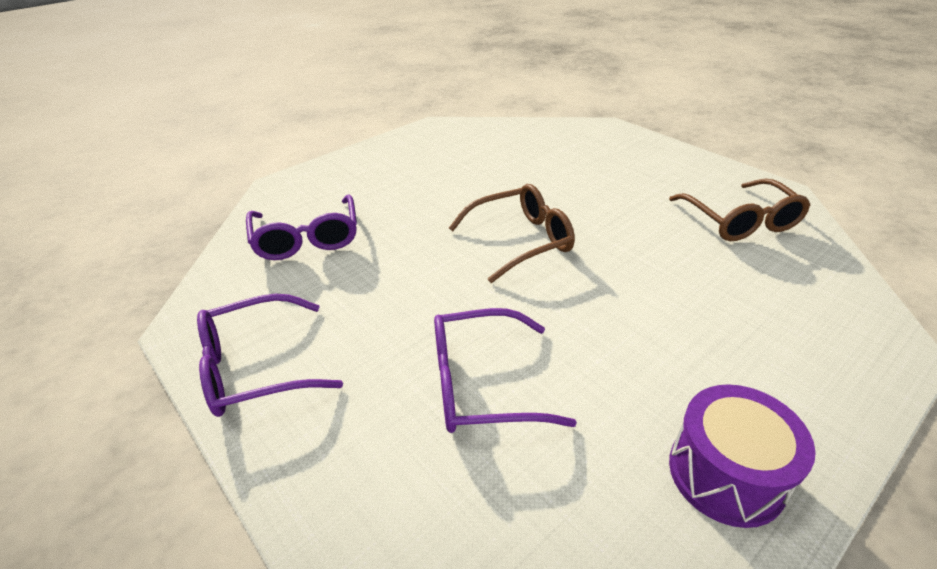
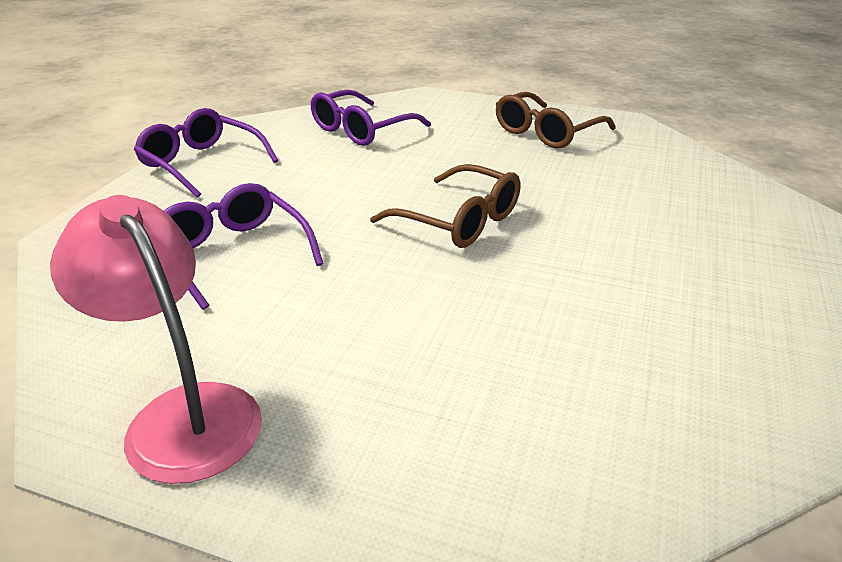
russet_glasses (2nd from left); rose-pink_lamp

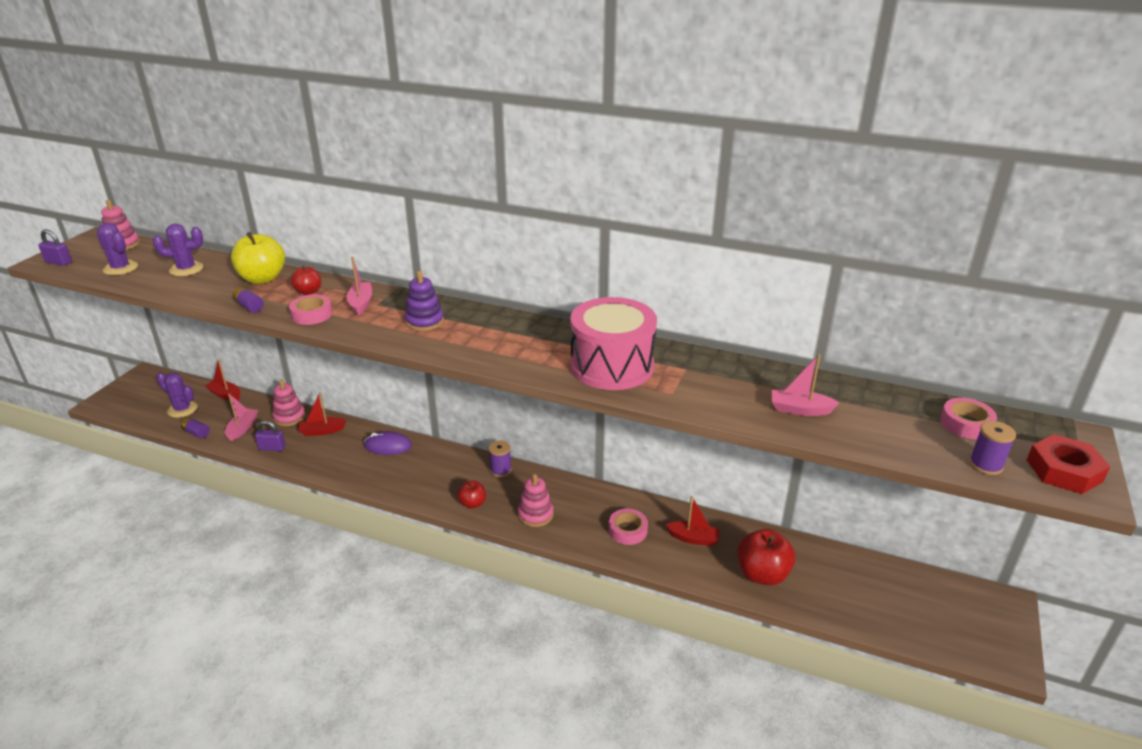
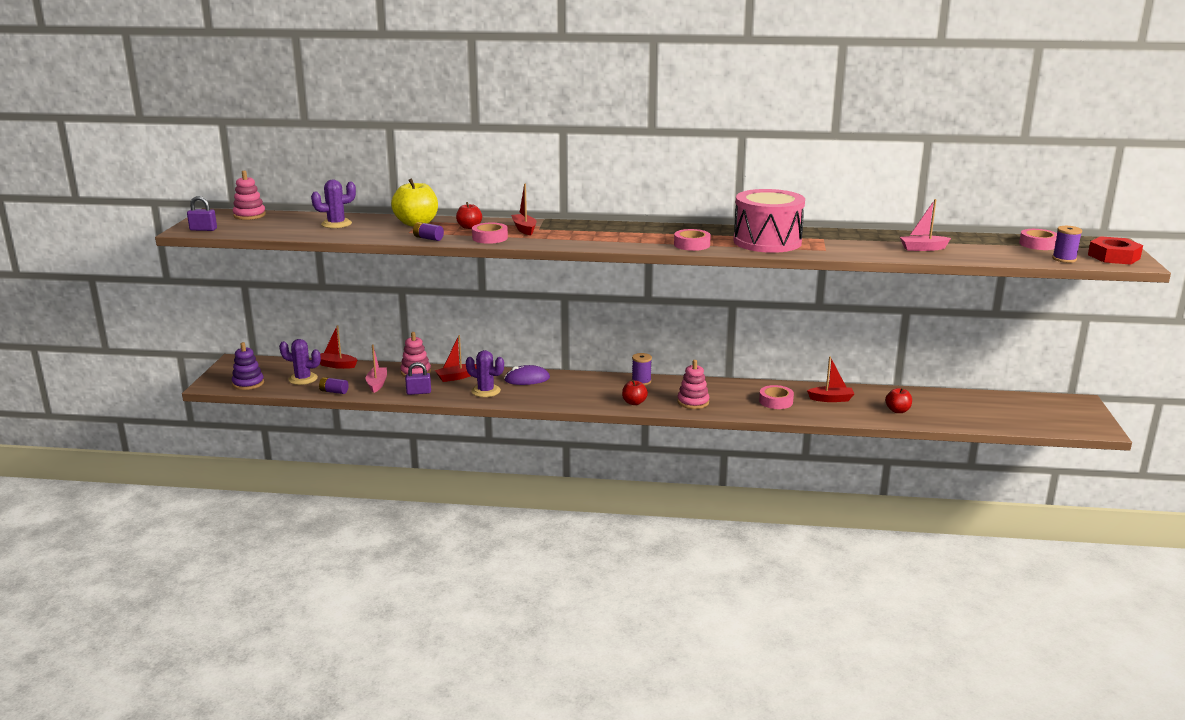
rose-pink_sticky_tape (2nd from left); violet_cactus (3rd from left); violet_stacking_toy; red_toy_boat (3rd from left); red_toy_apple (3rd from left)

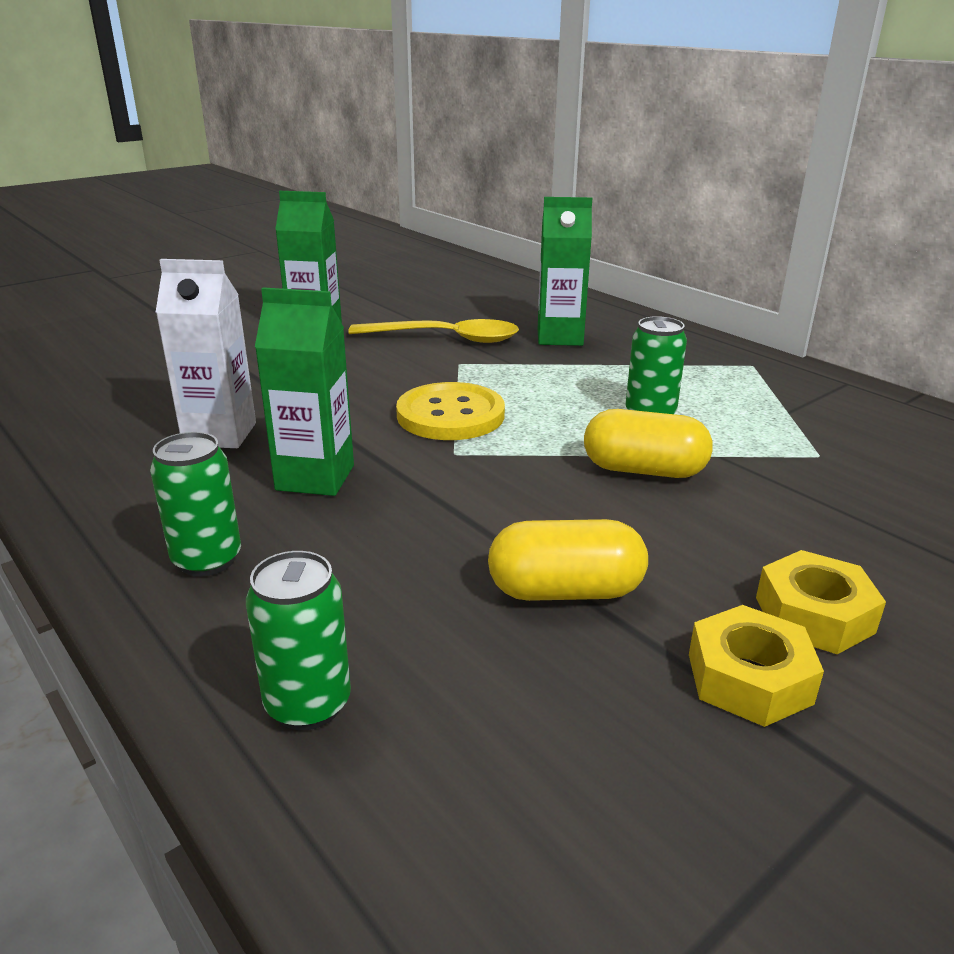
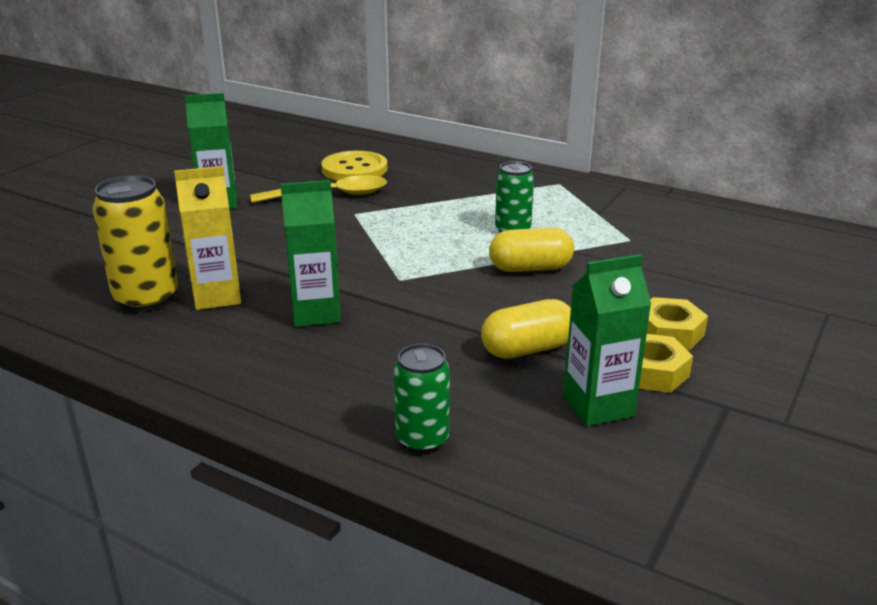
emerald_can (1st from left in the first image); golden_can; golden_button; emerald_juice_carton (3rd from left); golden_juice_carton

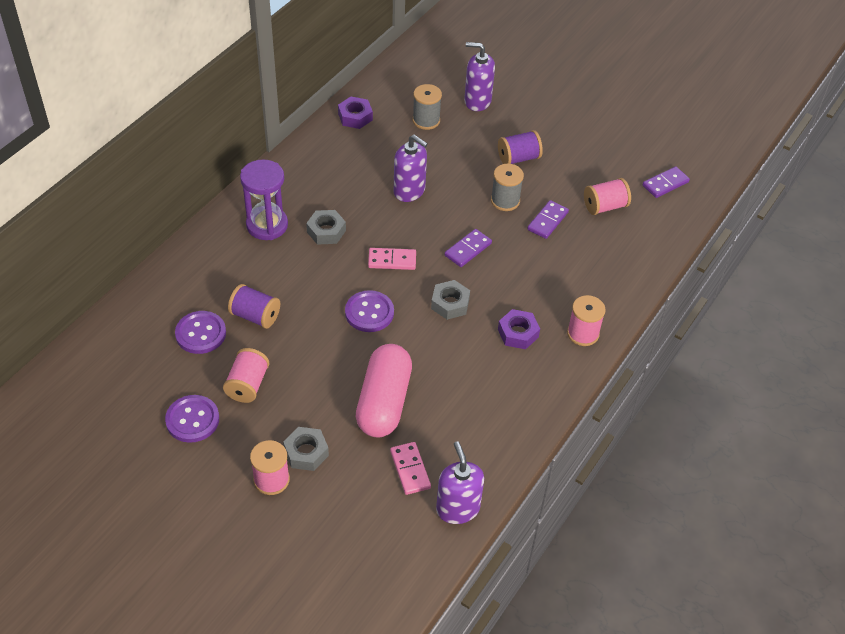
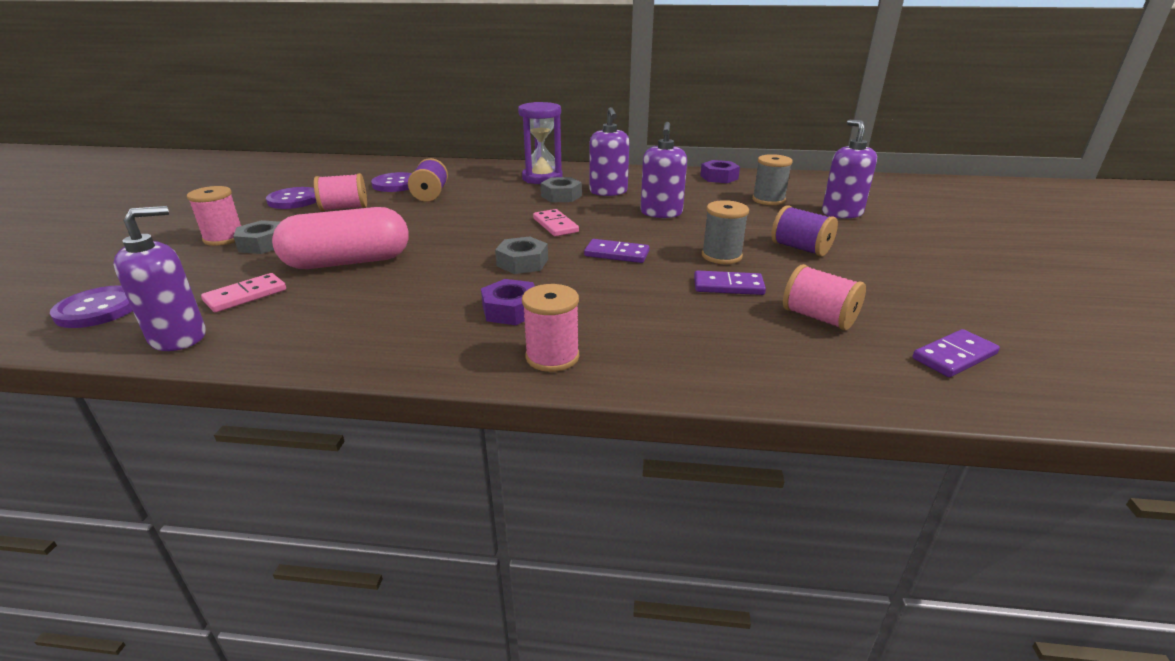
violet_soap_dispenser (2nd from left); violet_button (1st from left); violet_domino_piece (3rd from left)

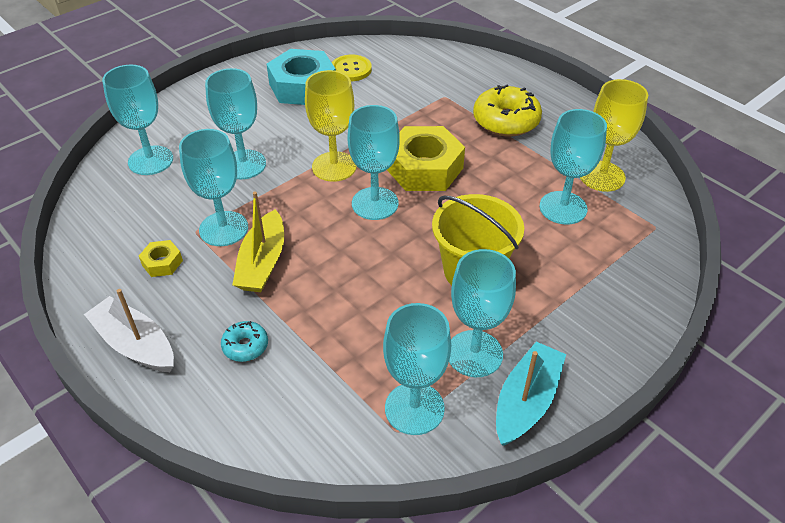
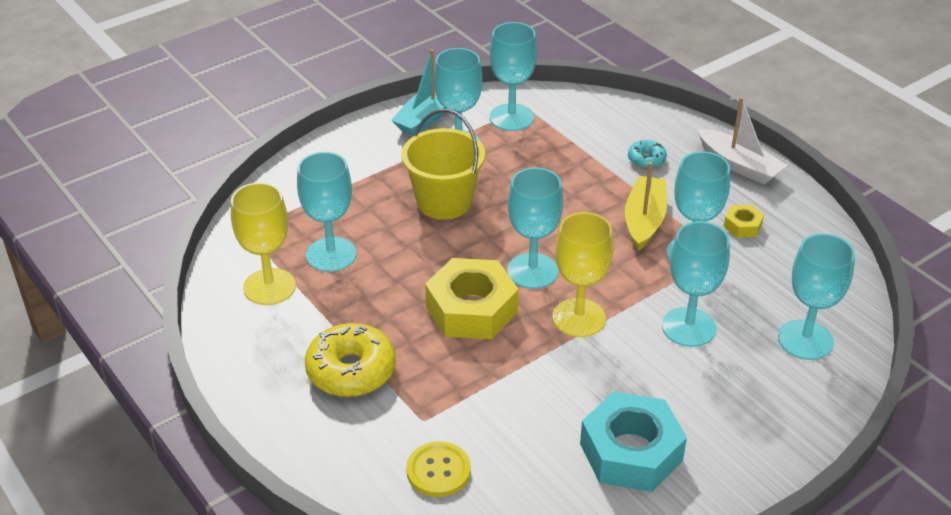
golden_button

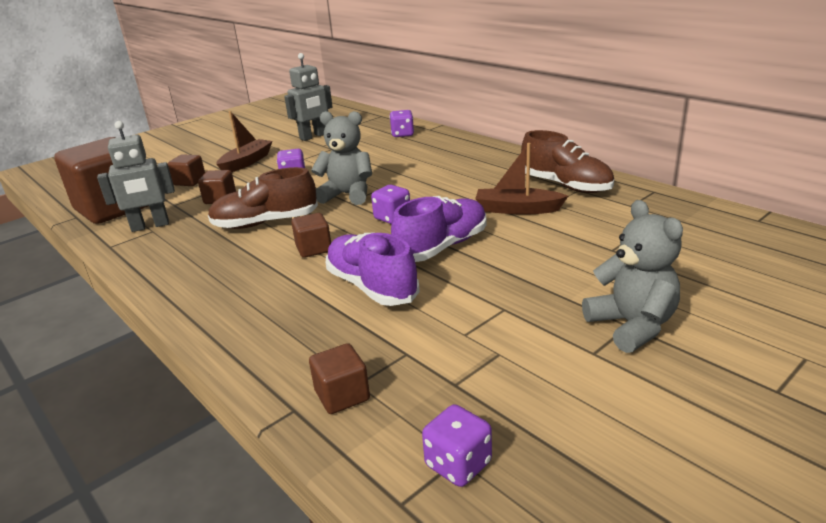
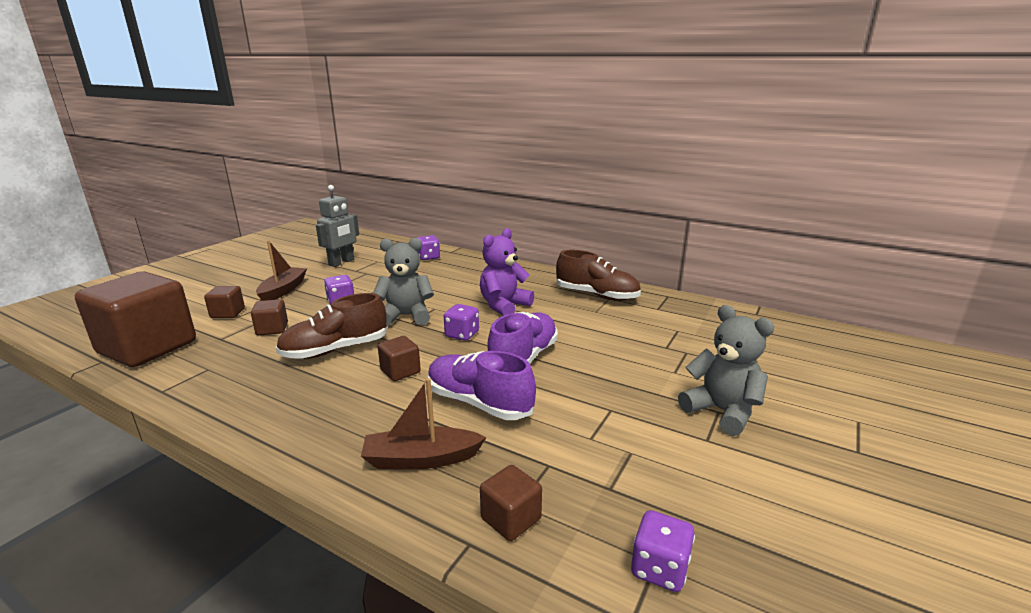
ash-grey_robot_figure (1st from left in the first image); violet_teddy; russet_toy_boat (2nd from left)

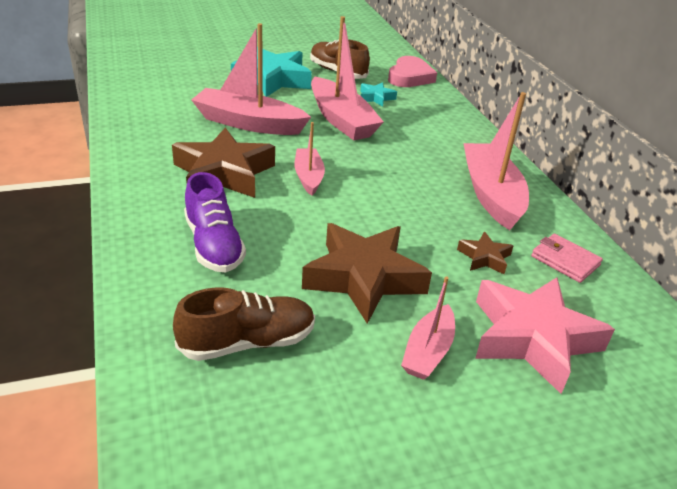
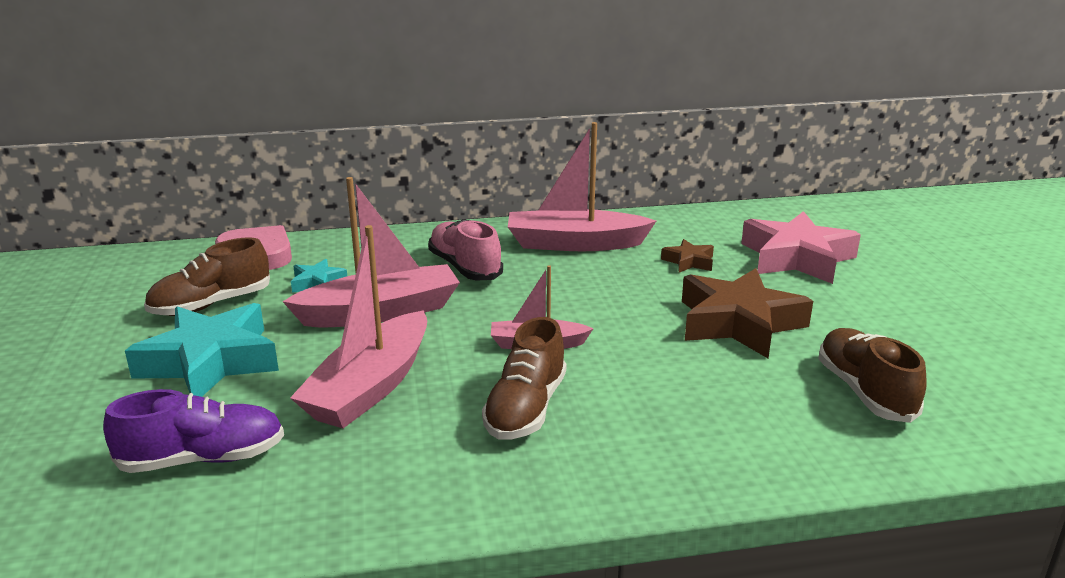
rose-pink_toy_boat (4th from left in the first image); rose-pink_card_wallet; rose-pink_shoe; violet_shoe; russet_shoe (2nd from left)

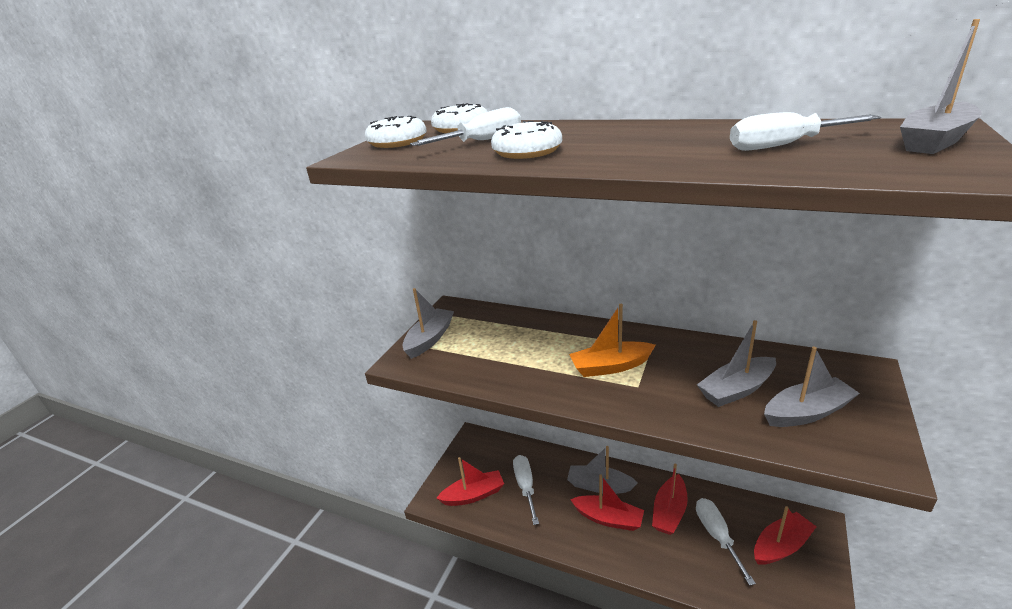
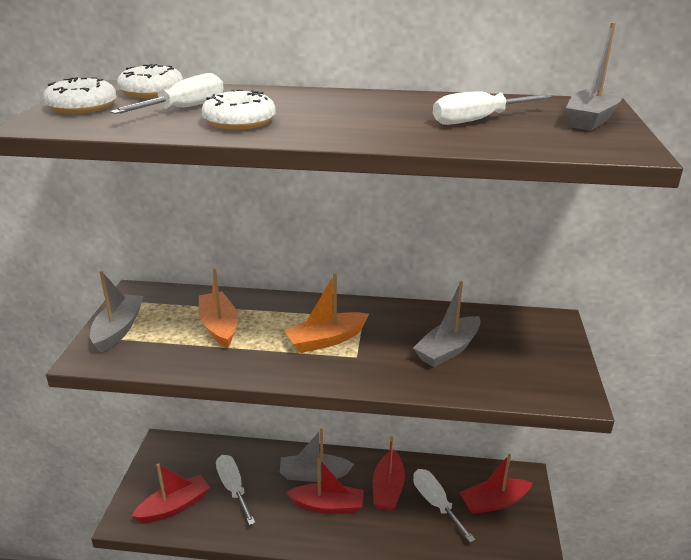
ash-grey_toy_boat (4th from left in the first image); orange_toy_boat (1st from left); red_toy_boat (4th from left)

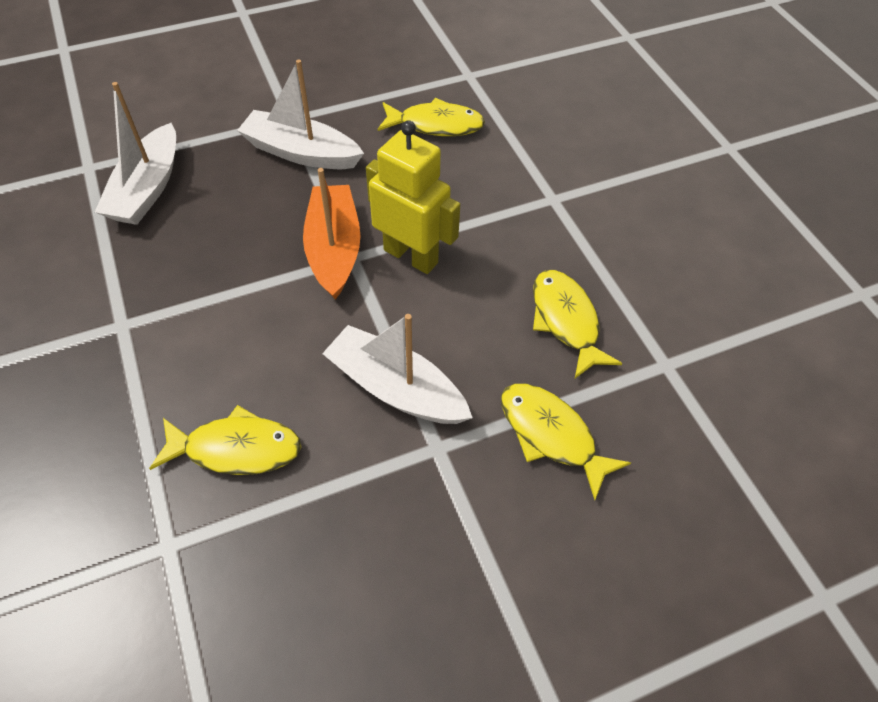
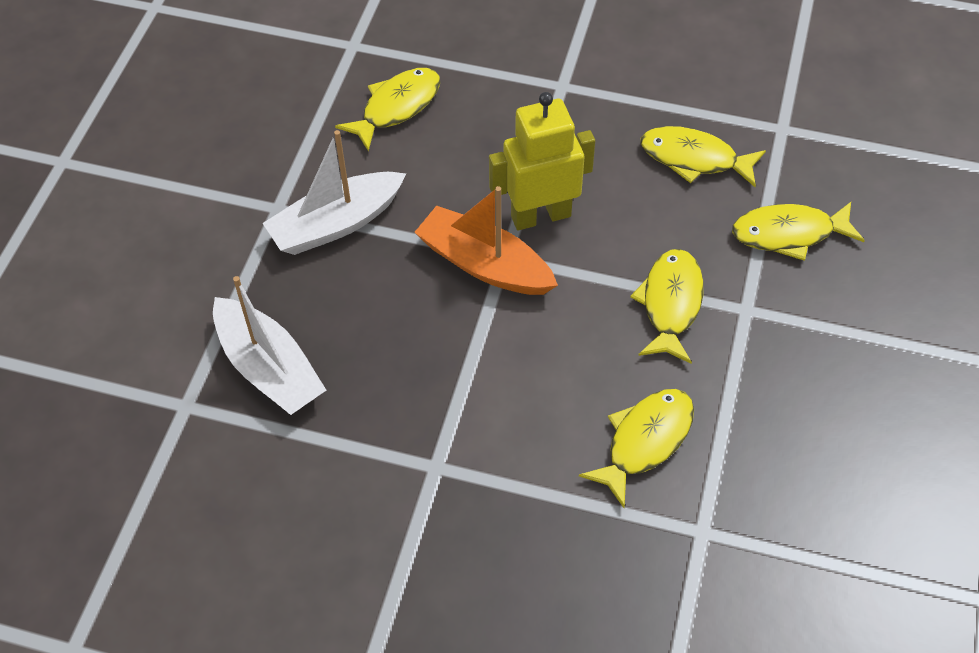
golden_fish_figure (3rd from left)

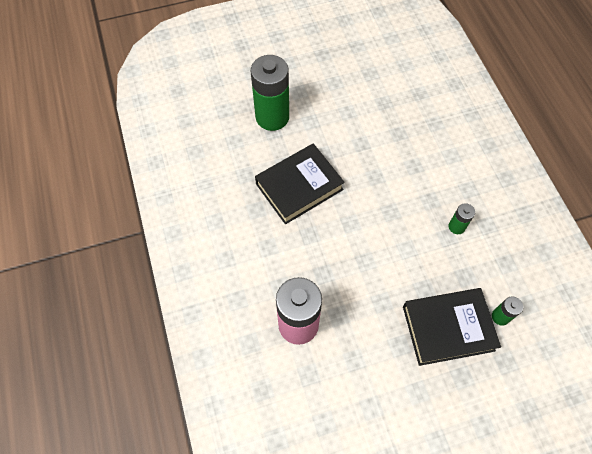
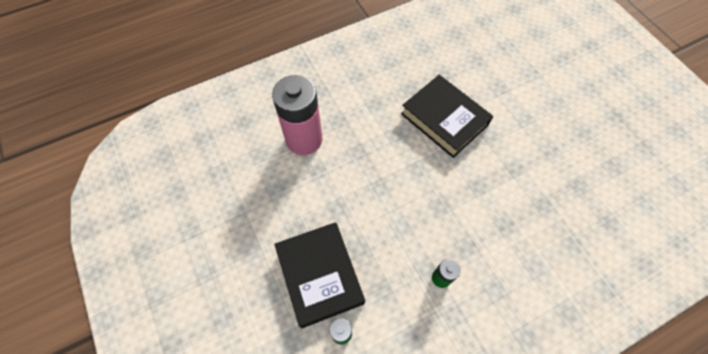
emerald_battery (1st from left in the first image)

